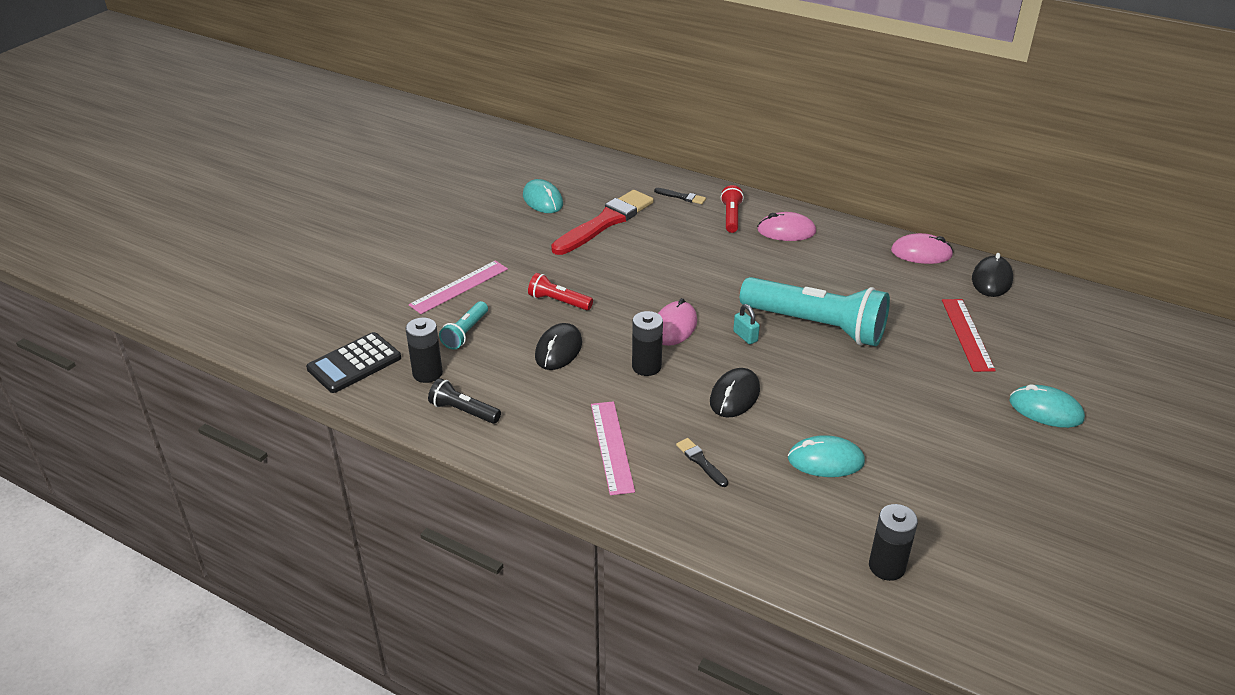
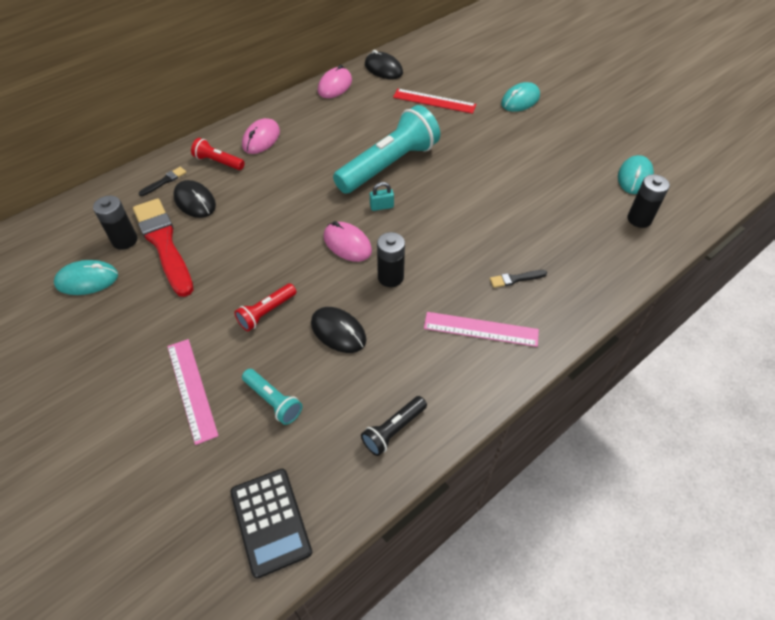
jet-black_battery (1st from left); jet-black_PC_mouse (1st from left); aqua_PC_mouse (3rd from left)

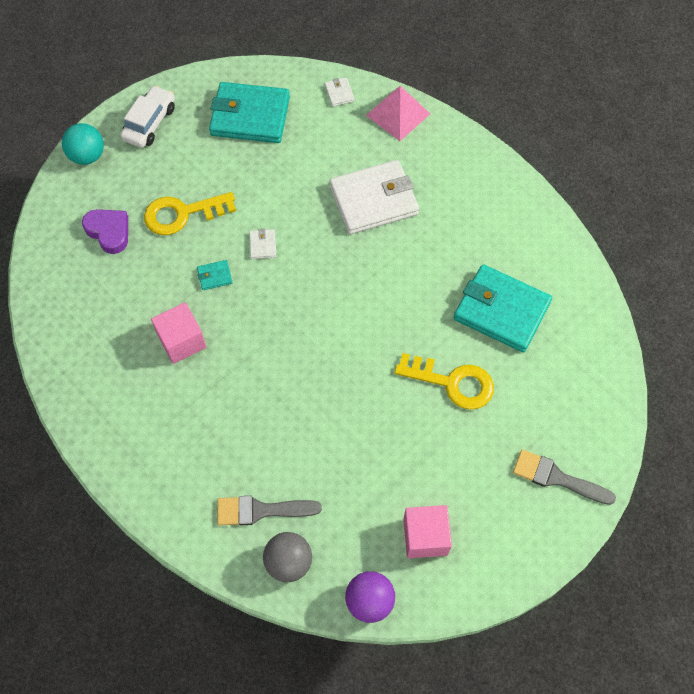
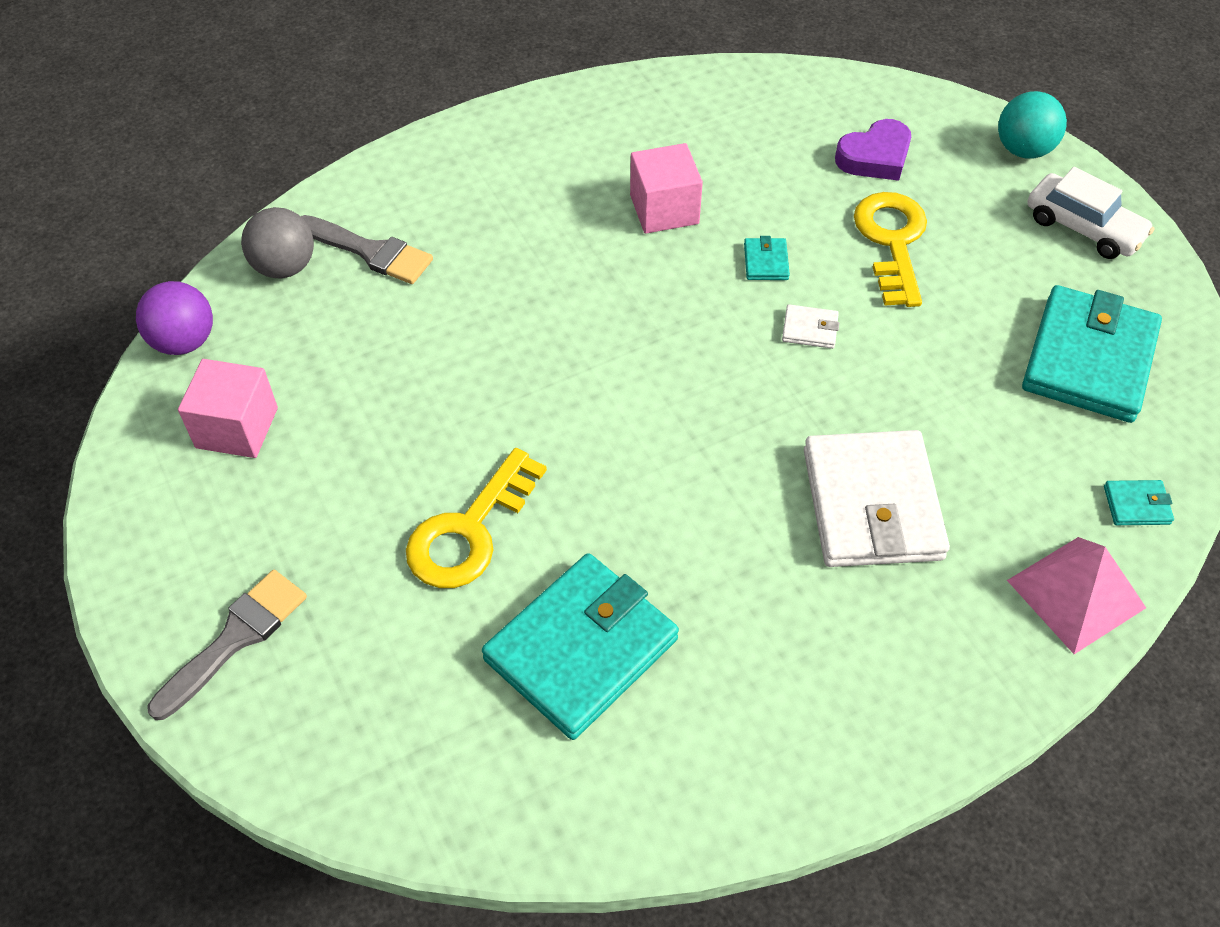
aqua_card_wallet (4th from left); ash-grey_paint_brush (2nd from left)

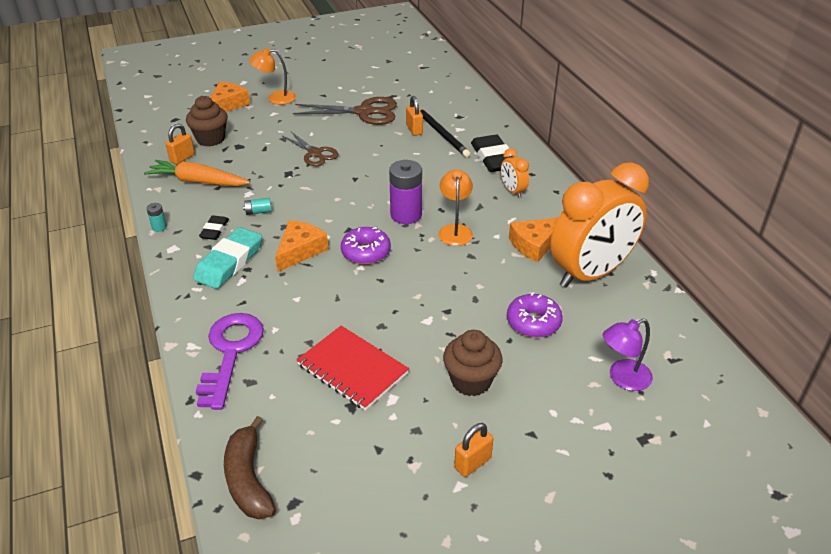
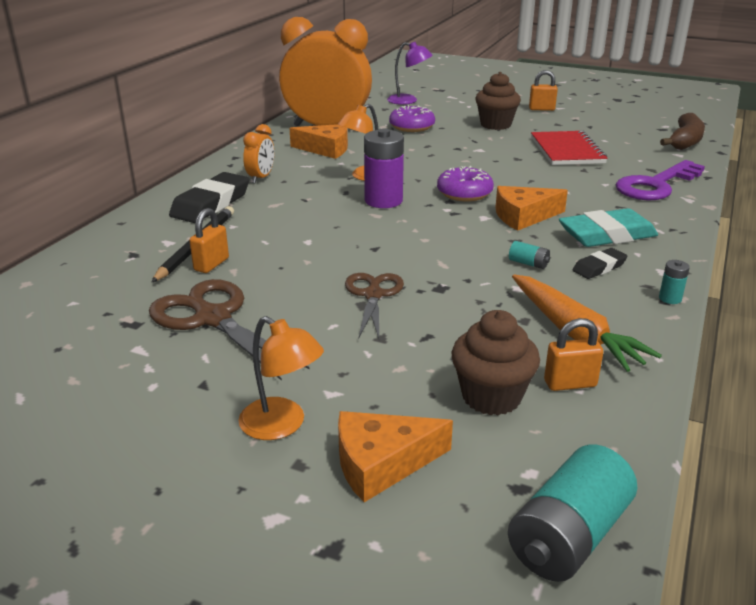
aqua_battery (2nd from left)

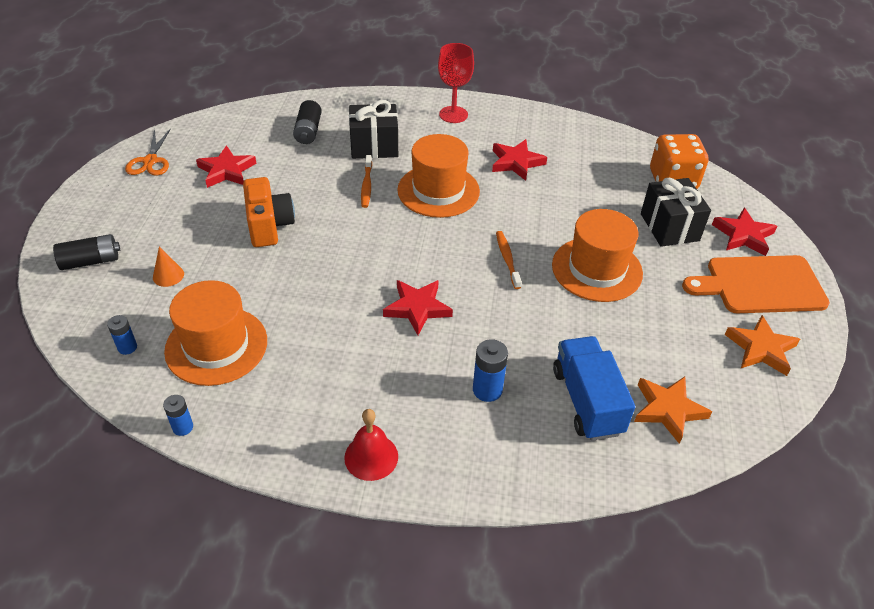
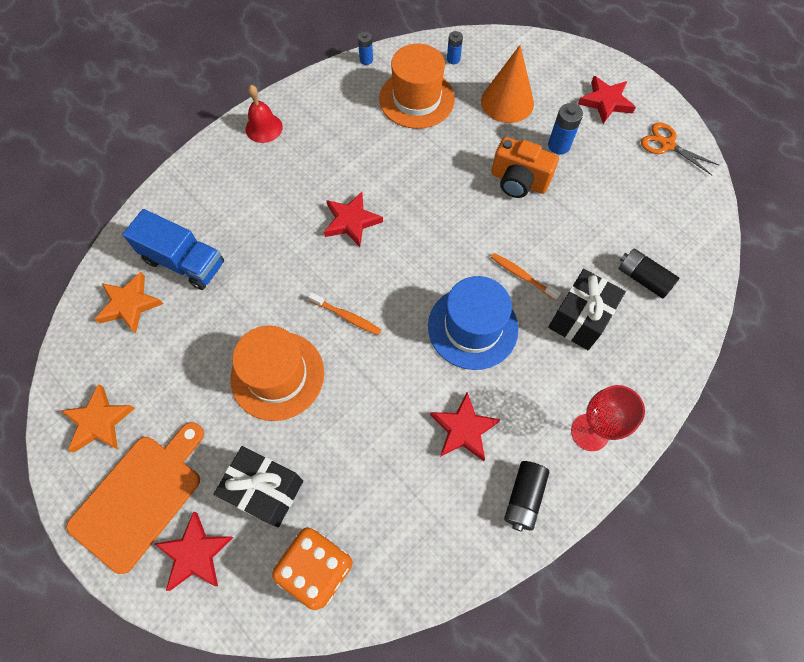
jet-black_battery (1st from left); red_star (4th from left); royal_blue_battery (3rd from left); royal_blue_tall_hat; orange_cone

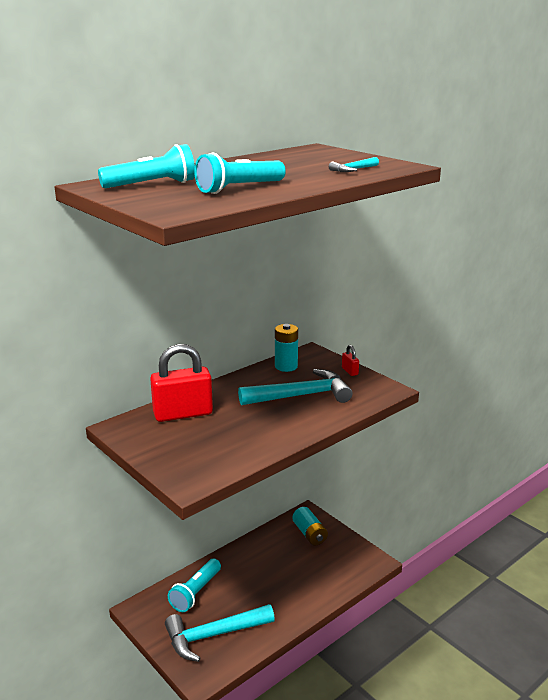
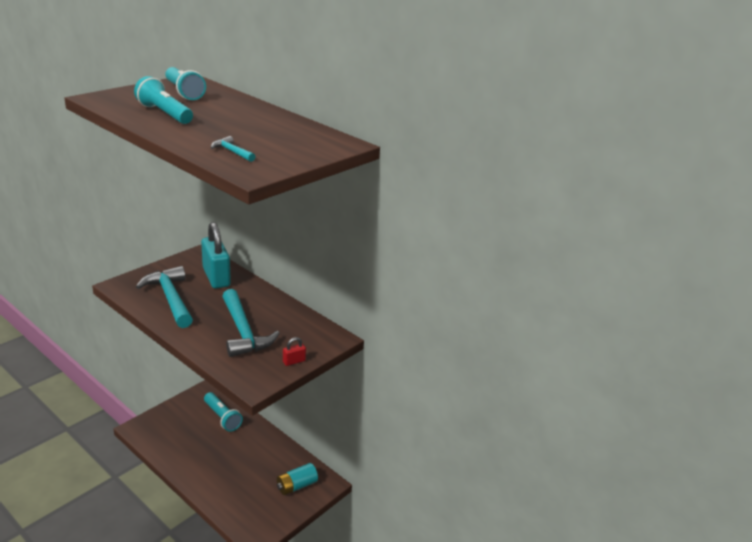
aqua_battery (1st from left in the first image); aqua_hammer (1st from left); aqua_padlock; aqua_torch (3rd from left)

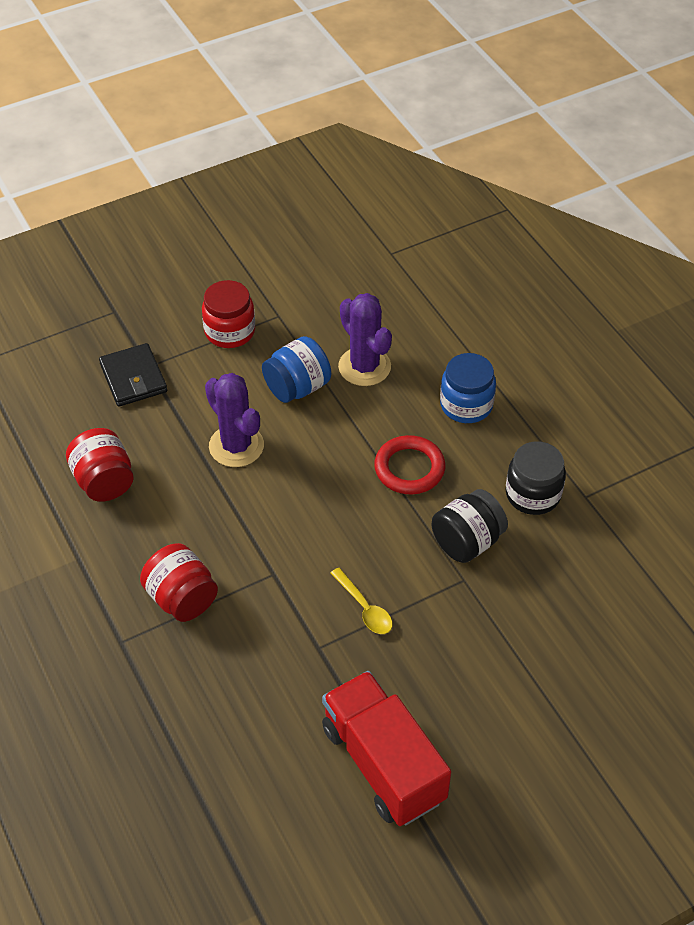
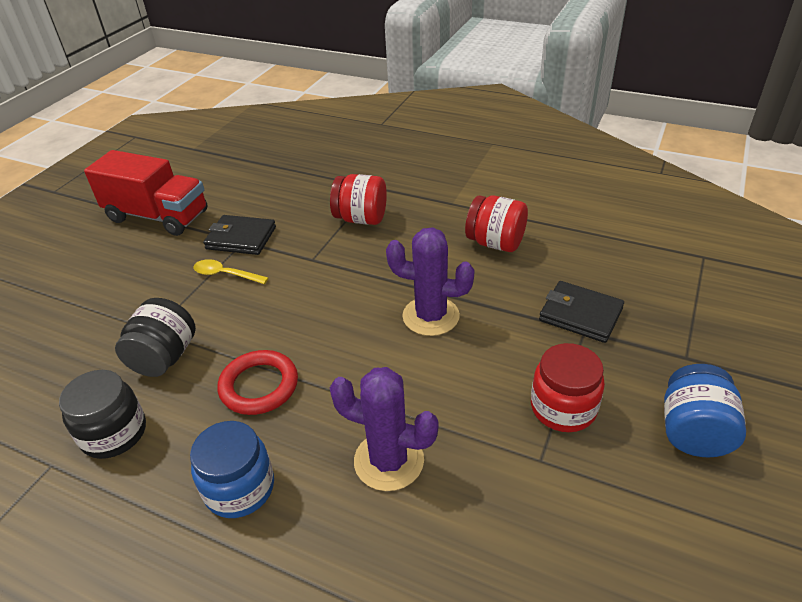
jet-black_card_wallet (1st from left); royal_blue_jar (2nd from left)

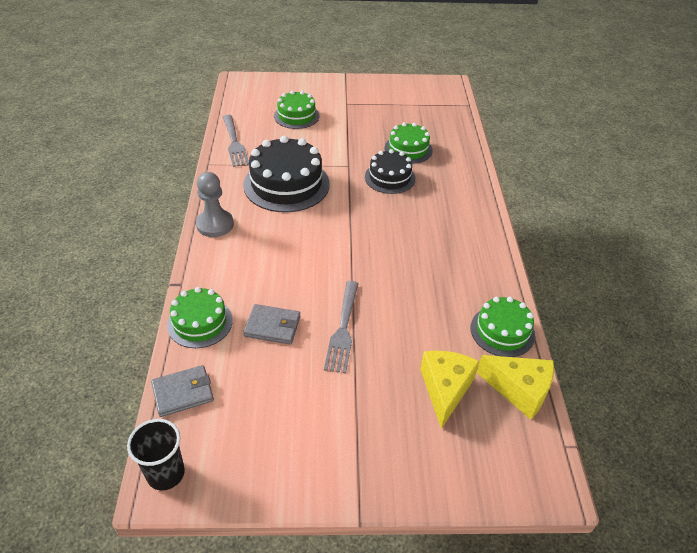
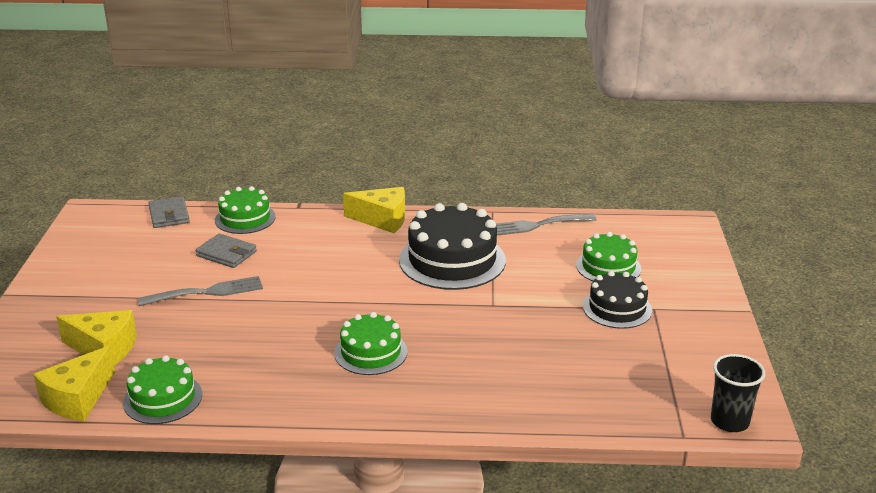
jet-black_cup; jet-black_cake (2nd from left); emerald_cake (3rd from left); golden_cheese_wedge (3rd from left); ash-grey_card_wallet (2nd from left); ash-grey_fork (1st from left)

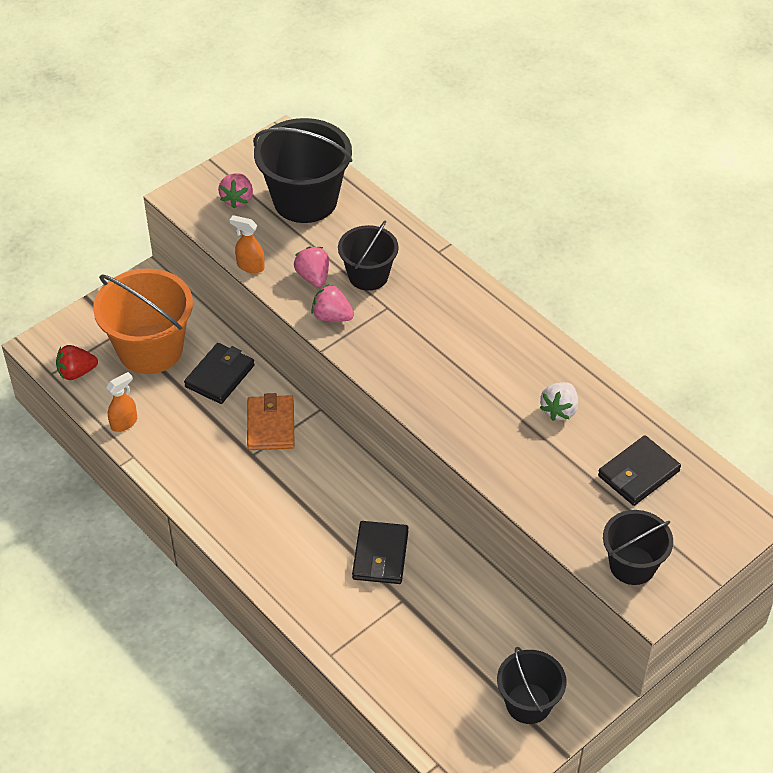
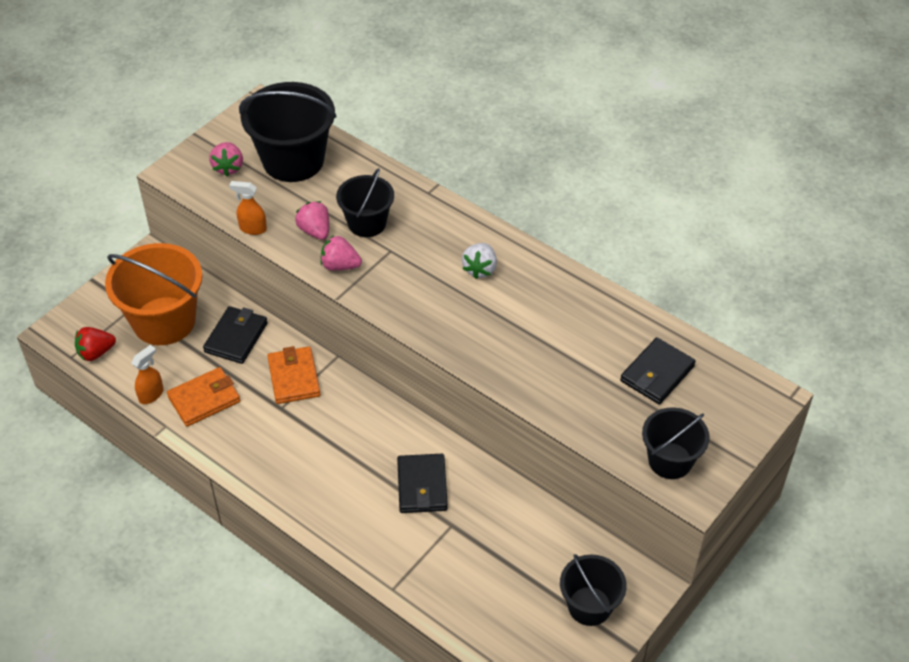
orange_card_wallet (1st from left); snow-white_toy_strawberry

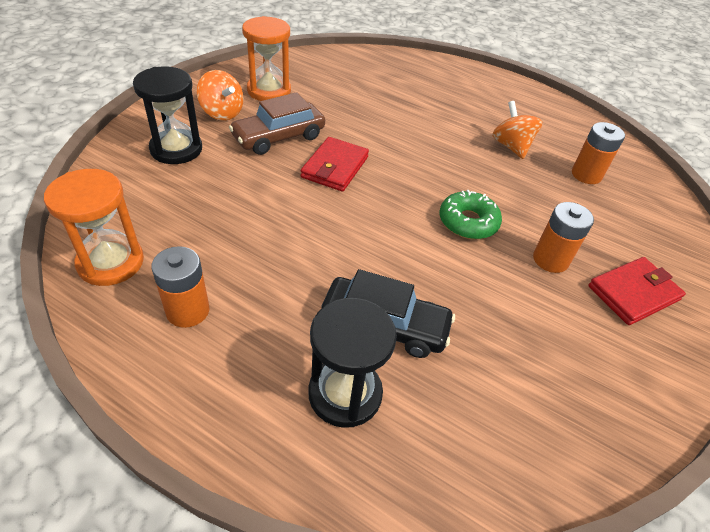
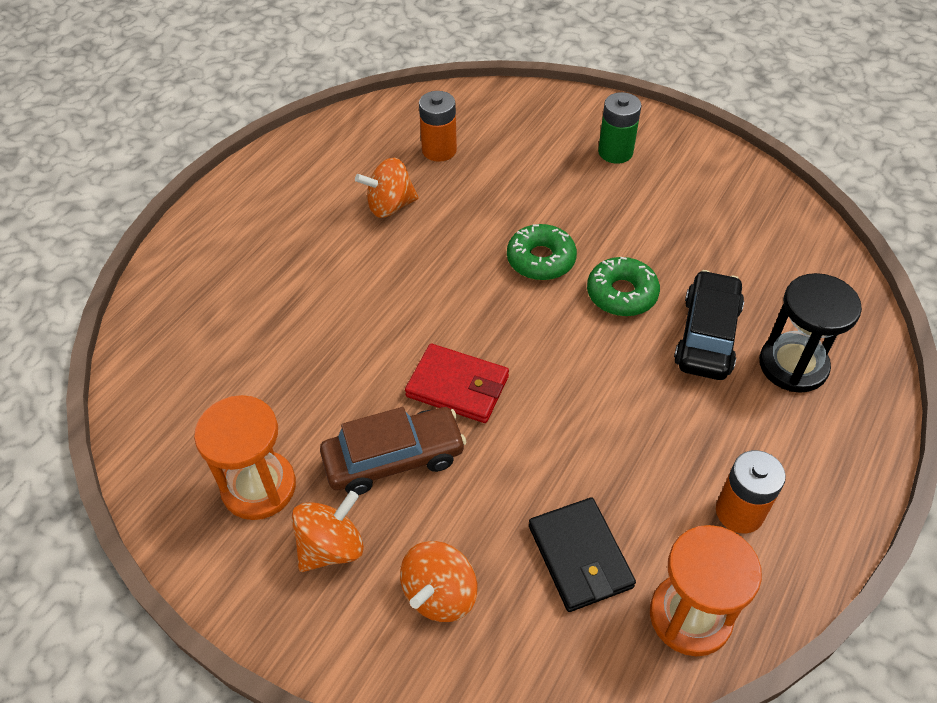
orange_battery (2nd from left in the first image); jet-black_card_wallet; emerald_donut (2nd from left); orange_toy_top (3rd from left); emerald_battery; russet_car

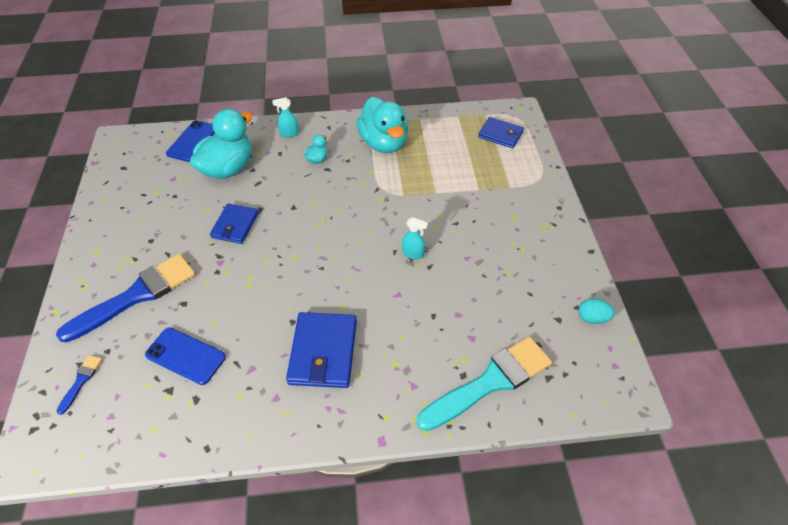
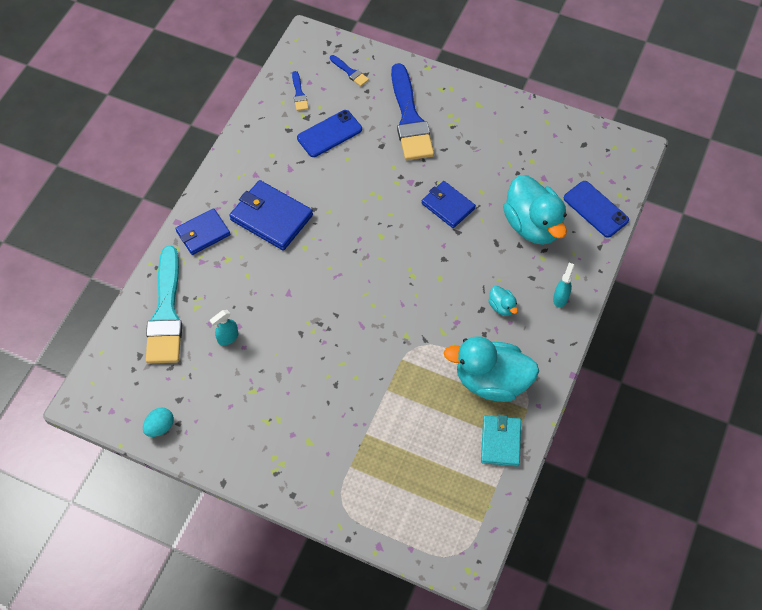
royal_blue_paint_brush (1st from left); aqua_card_wallet; aqua_spray_cleaner (1st from left); royal_blue_card_wallet (1st from left)

